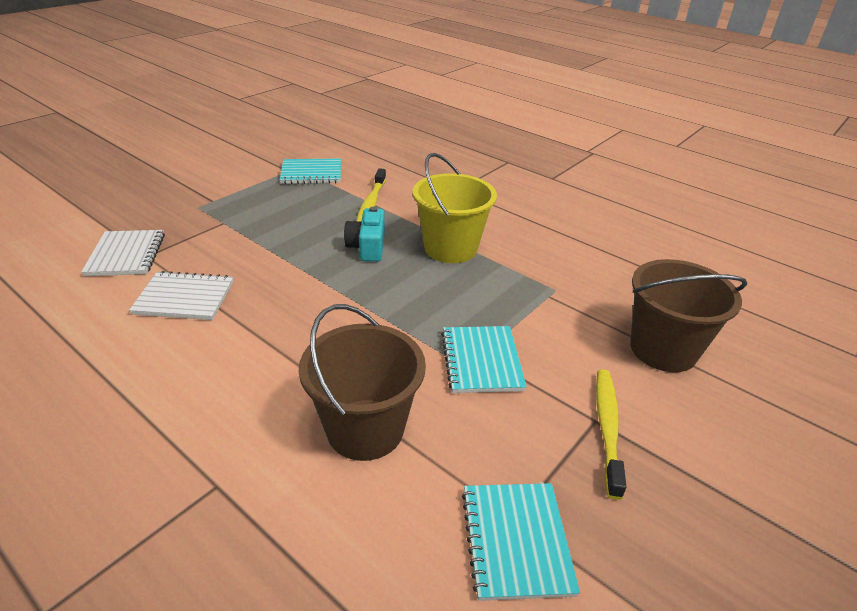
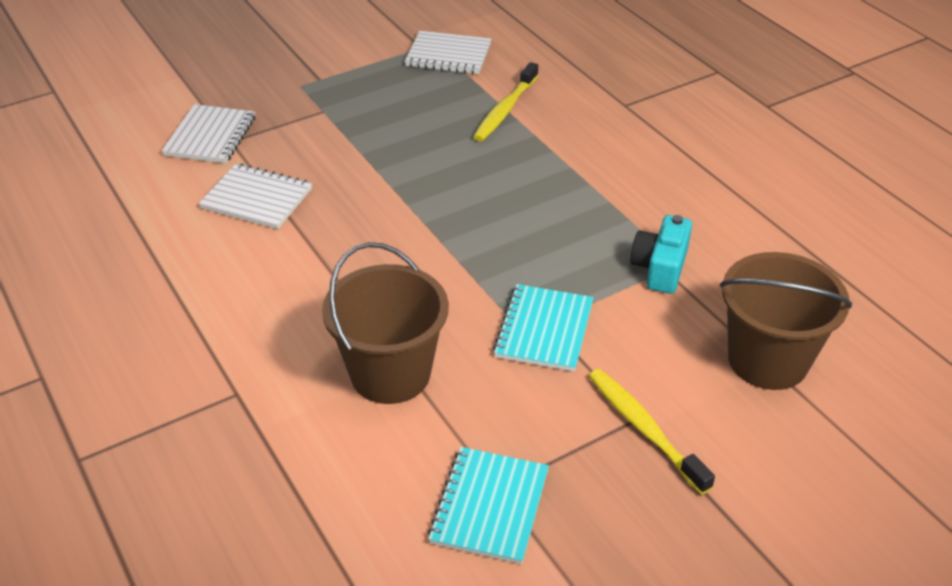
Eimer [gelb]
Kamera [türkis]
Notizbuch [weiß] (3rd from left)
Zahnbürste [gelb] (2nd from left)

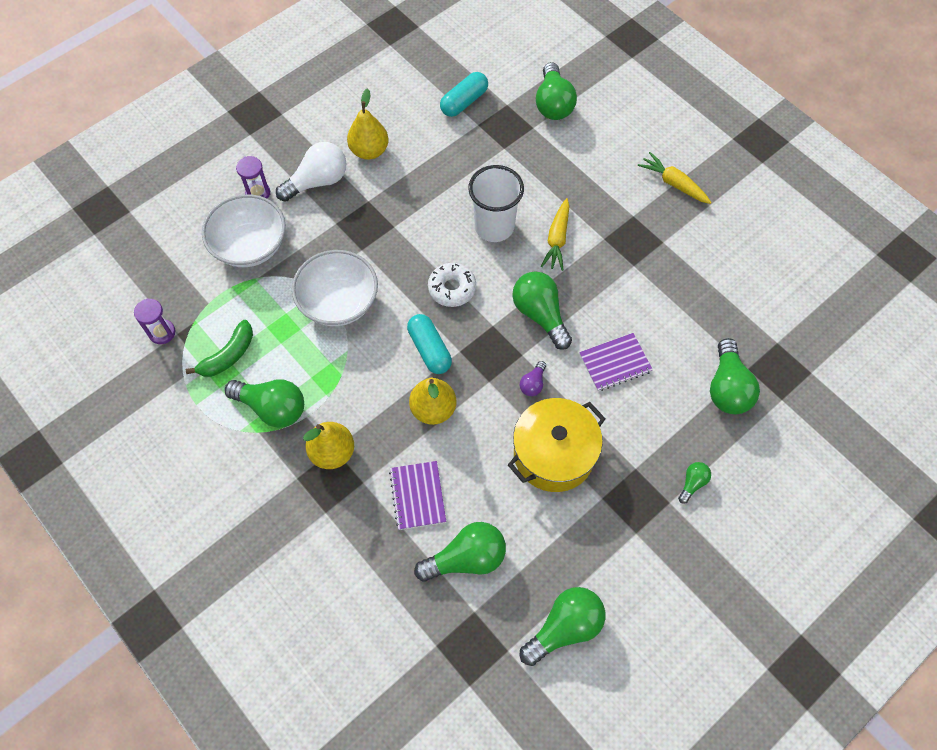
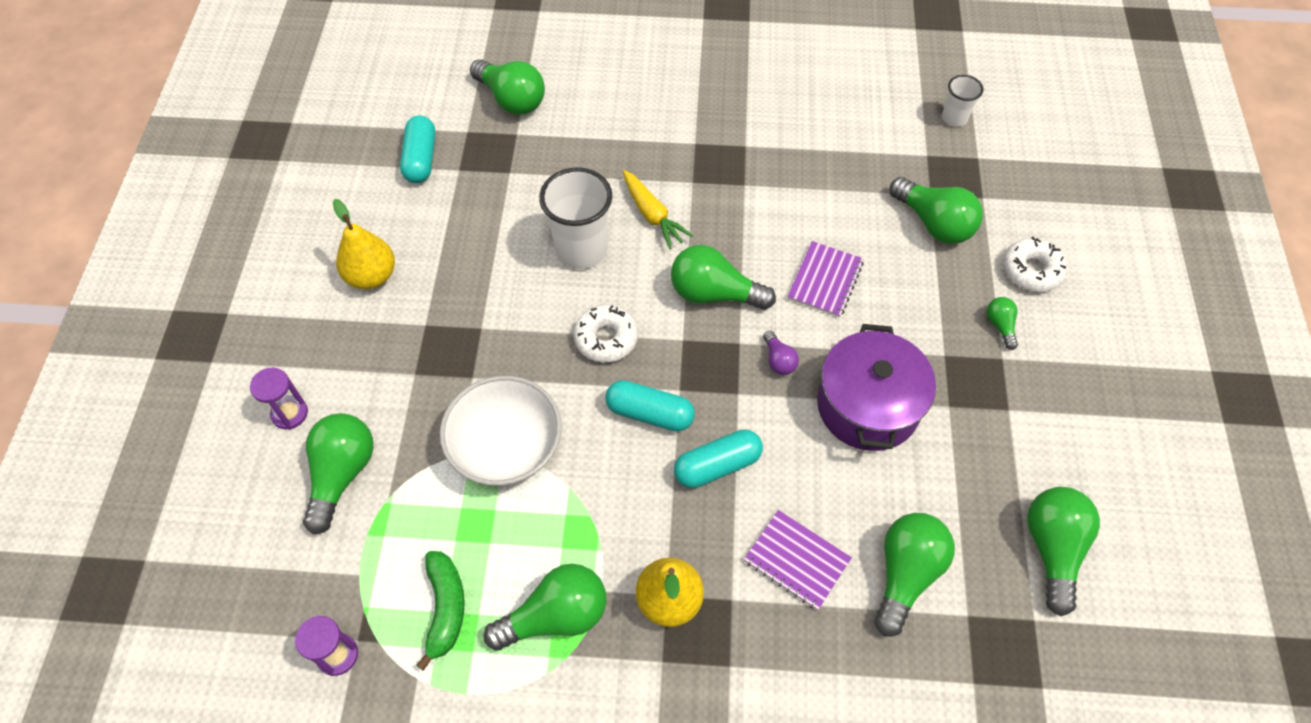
Glühbirne [weiß]
Karotte [gelb] (2nd from left in the first image)
Becher [weiß] (2nd from left)
Donut [weiß] (2nd from left)
Glühbirne [grün] (1st from left)
Kapsel [türkis] (3rd from left)
Kochtopf [lila]

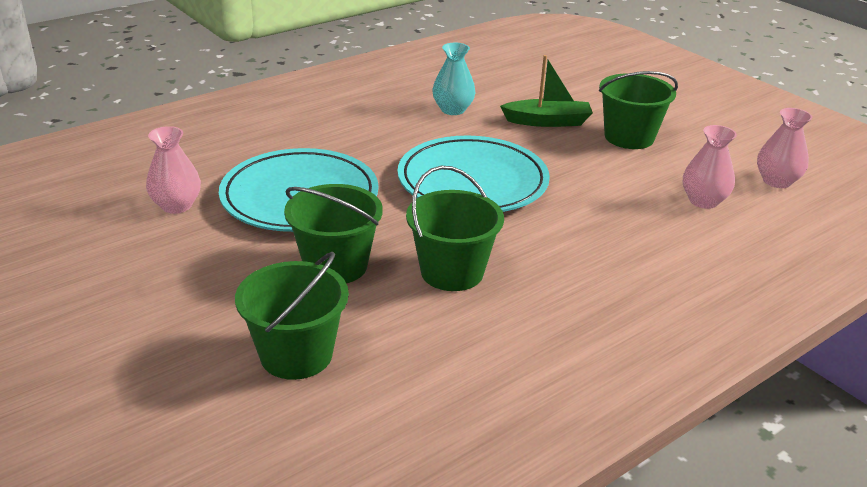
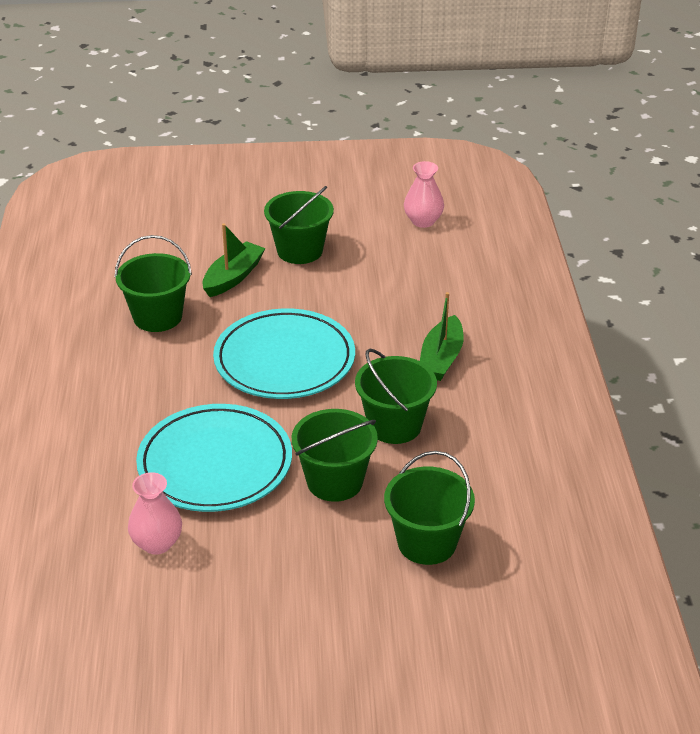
Vase [rosa] (2nd from left in the first image)
Boot [grün] (2nd from left)
Eimer [grün] (1st from left)

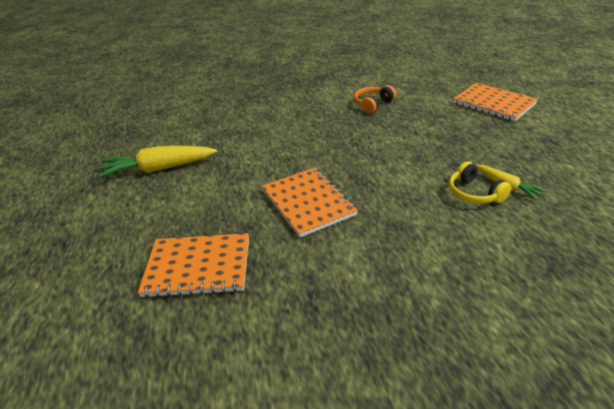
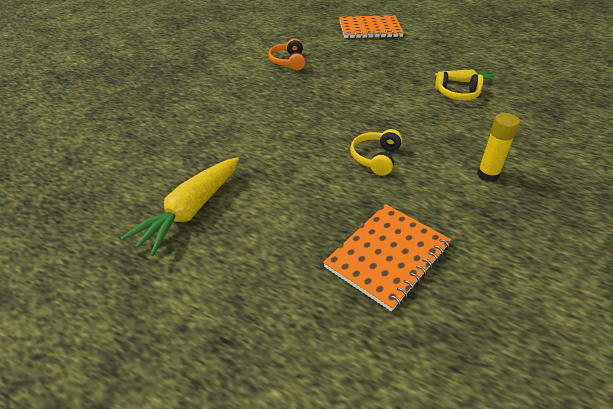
Klebestift [gelb]
Kopfhörer [gelb] (1st from left)

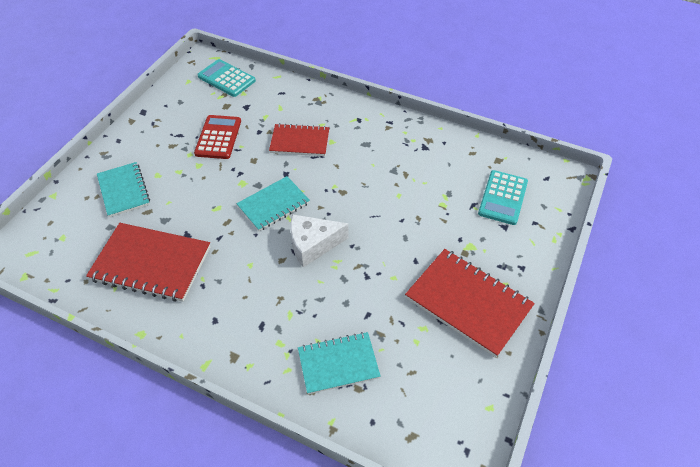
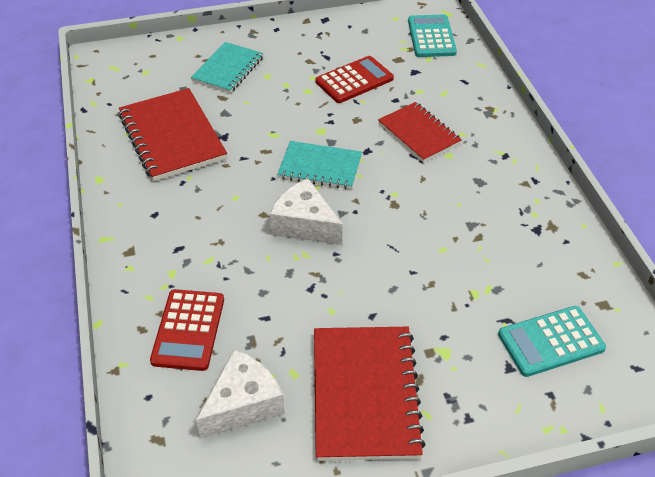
Käse [weiß] (1st from left)
Taschenrechner [rot] (1st from left)

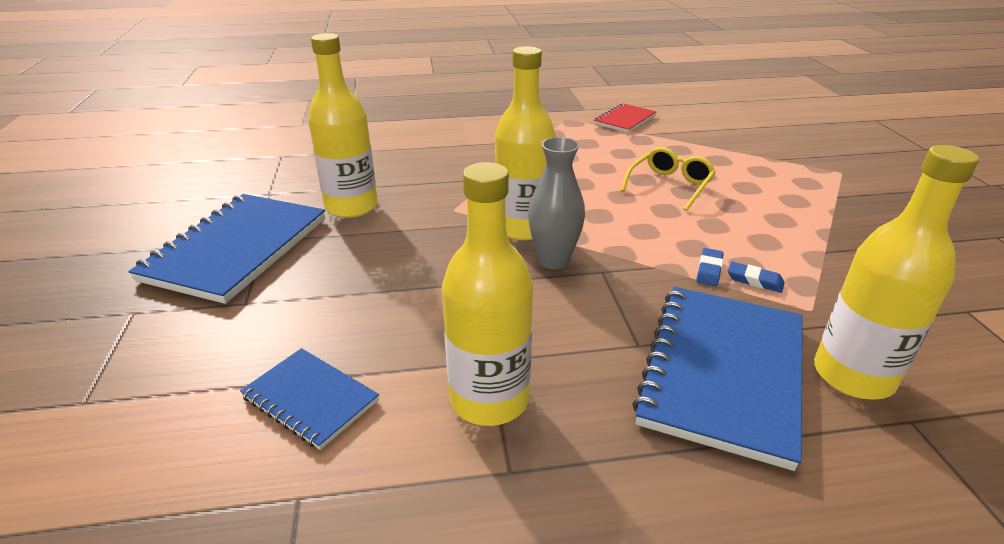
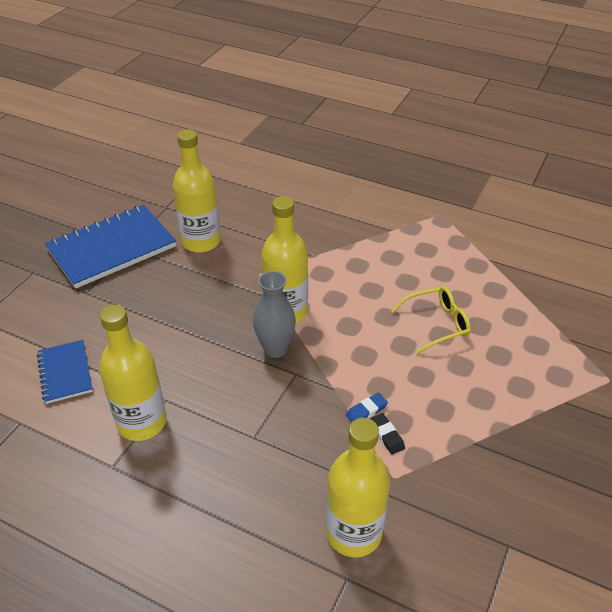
Notizbuch [rot]
Notizbuch [blau] (3rd from left in the first image)
Radiergummi [schwarz]

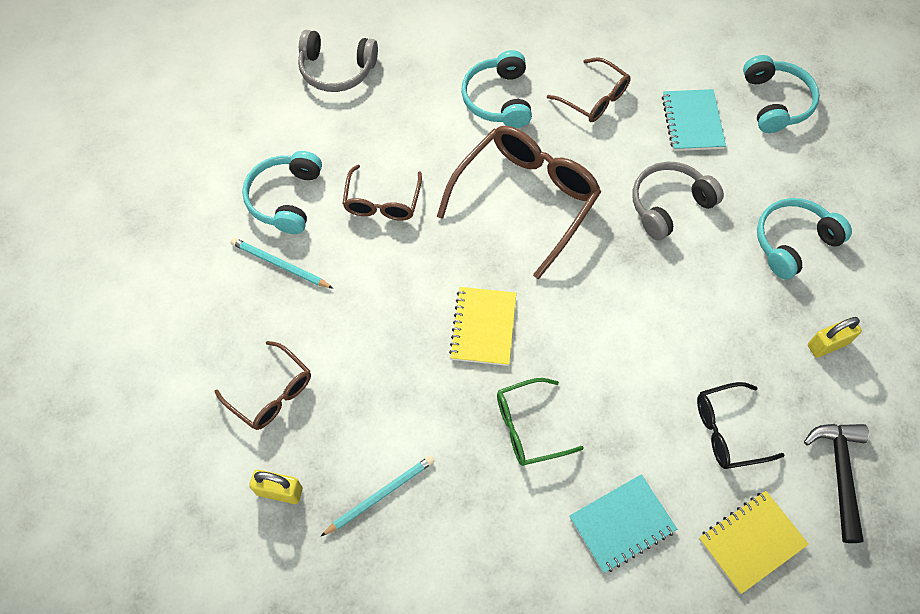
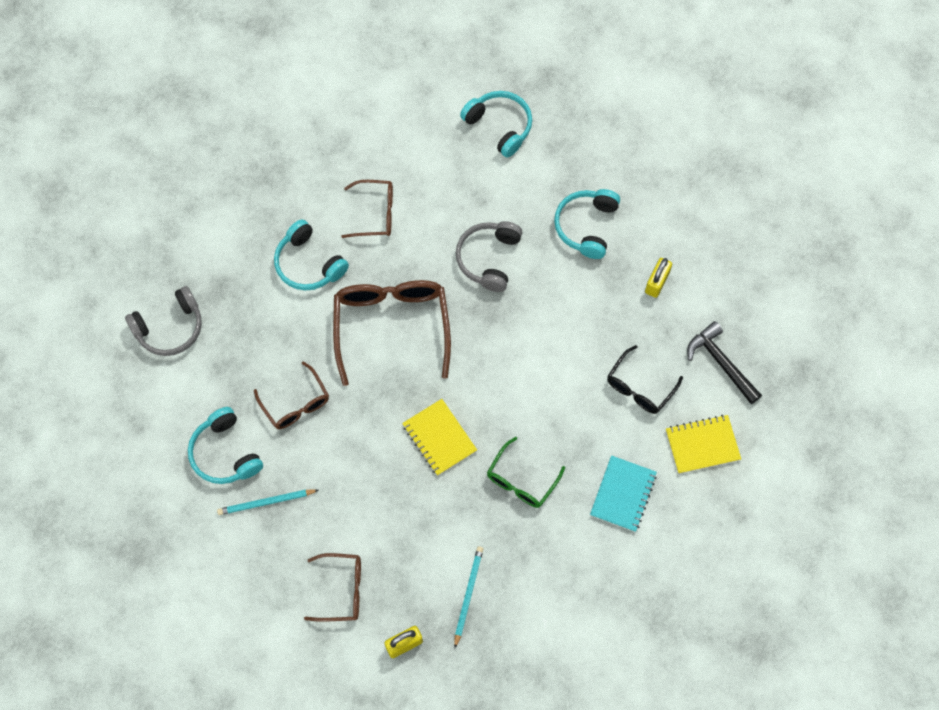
Notizbuch [türkis] (2nd from left in the first image)
Notizbuch [gelb] (2nd from left)

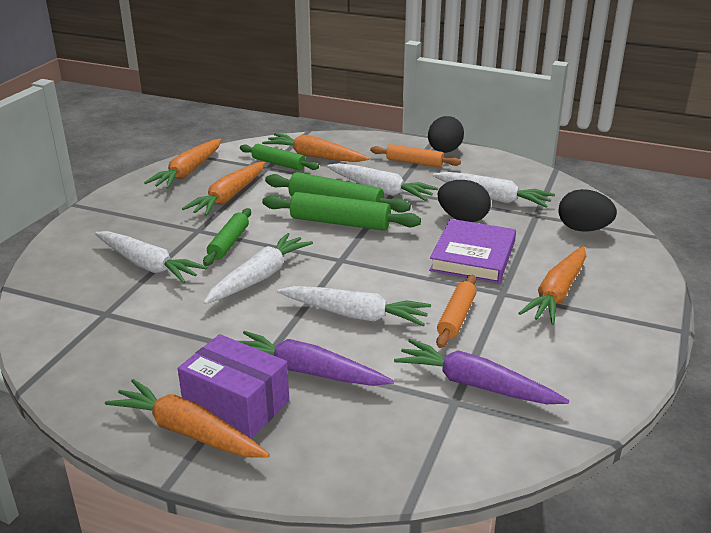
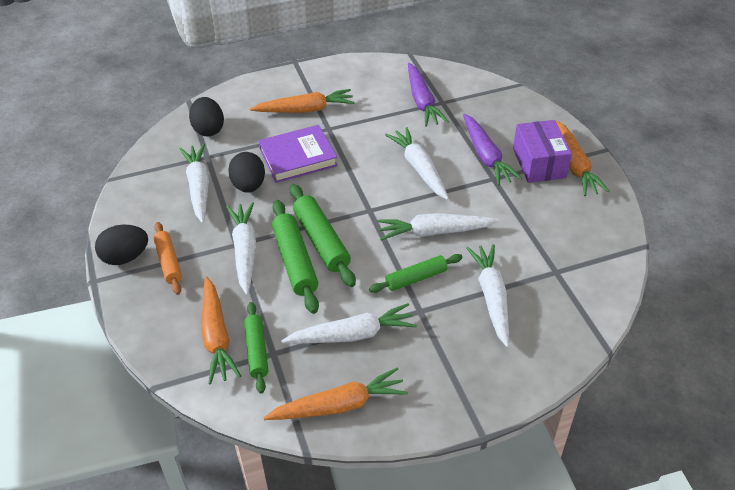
Nudelholz [orange] (2nd from left in the first image)
Karotte [weiß] (3rd from left)

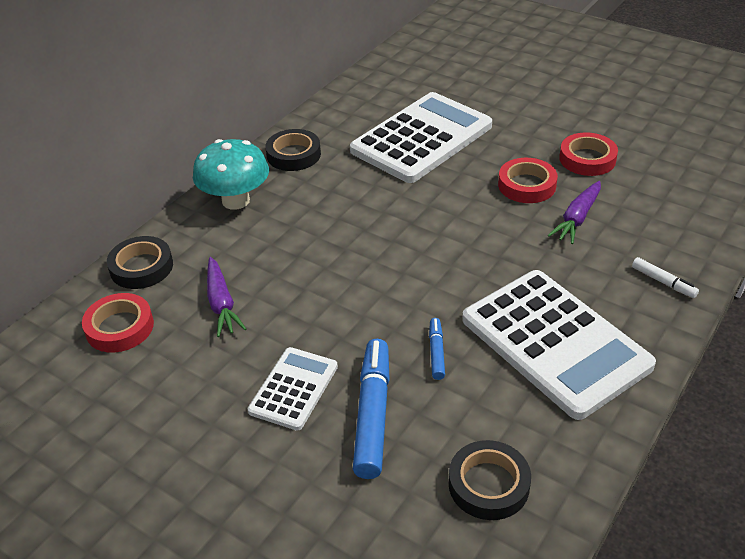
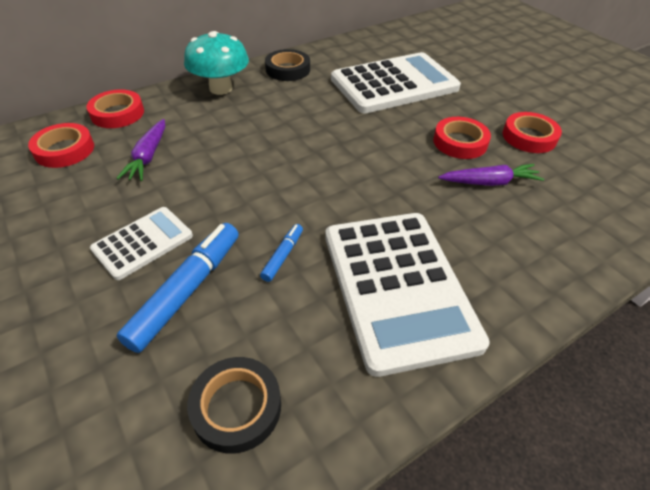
Filzstift [weiß]
Klebeband [rot] (2nd from left)
Karotte [lila] (2nd from left)

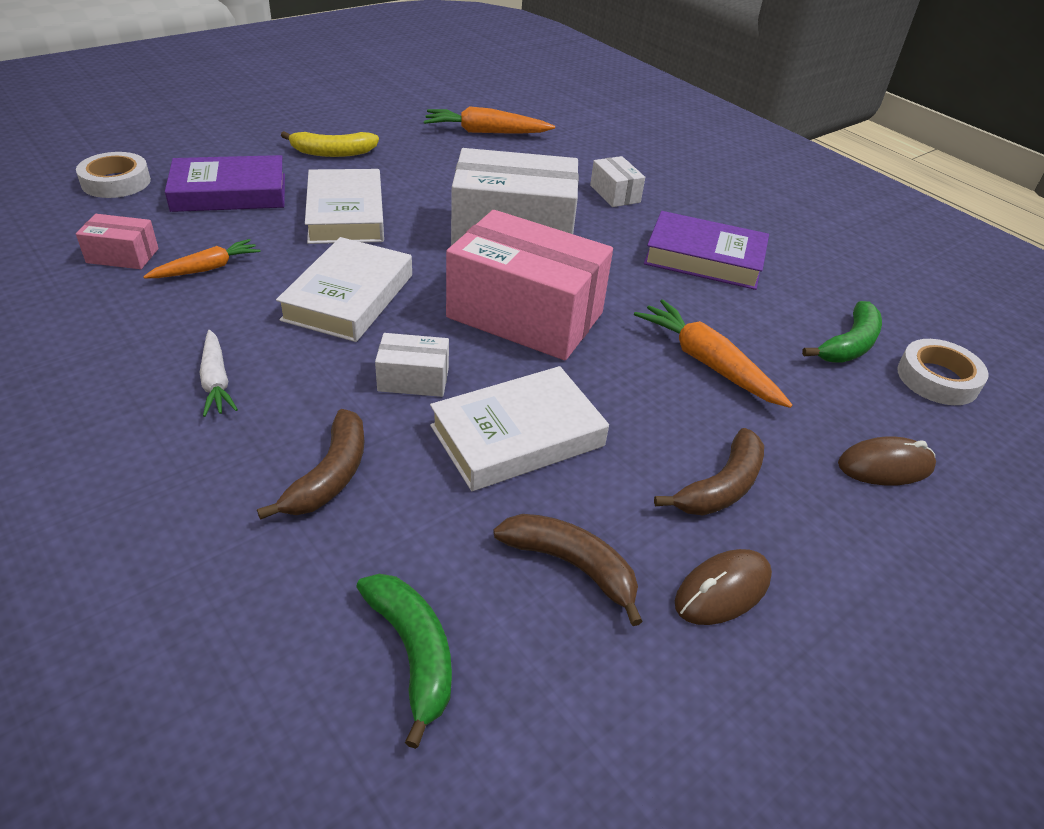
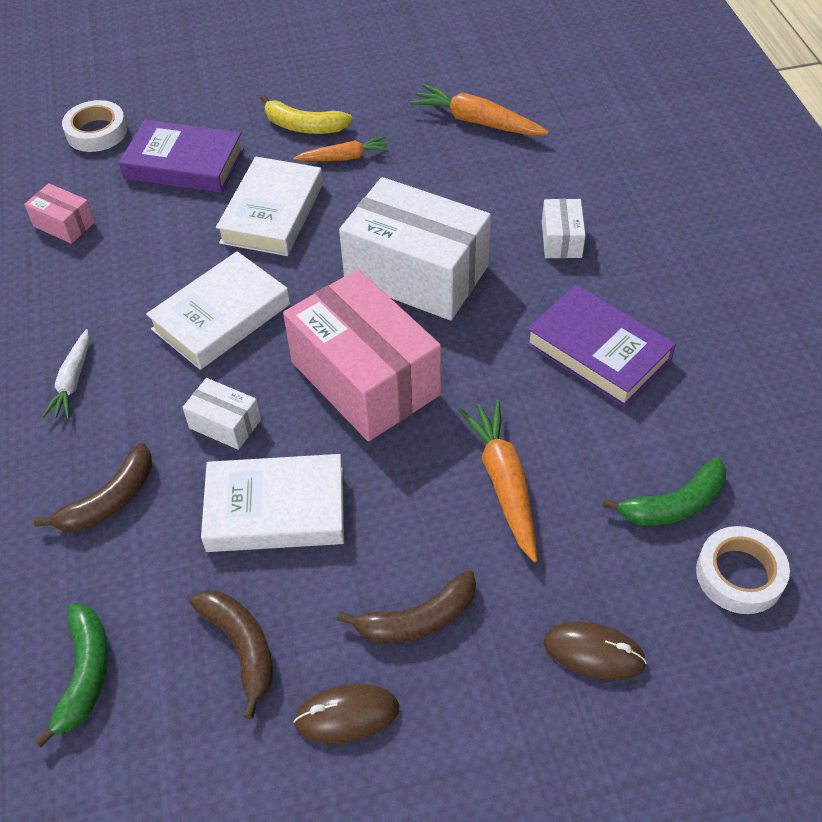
Karotte [orange] (1st from left)

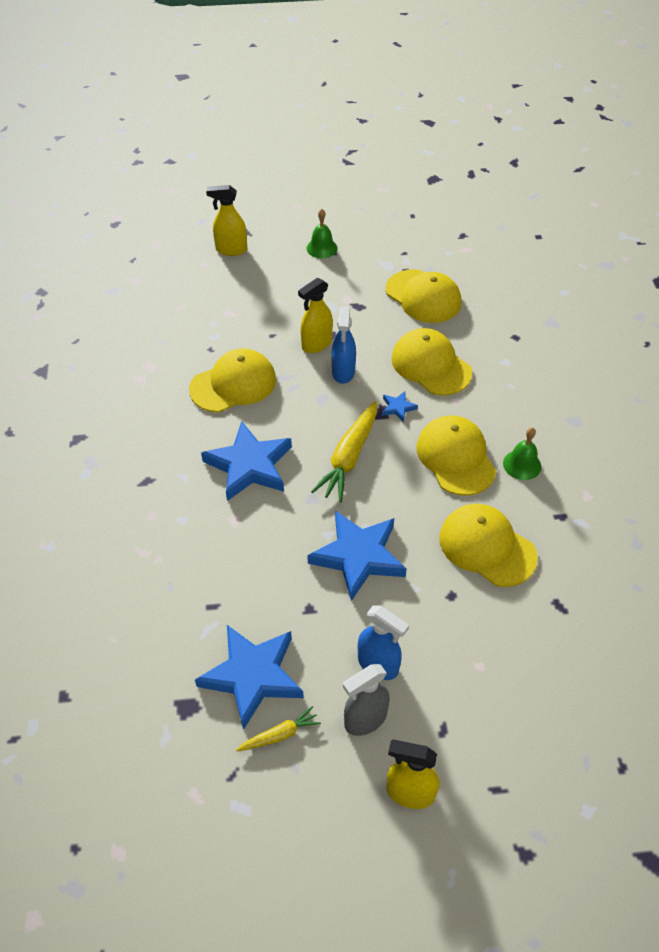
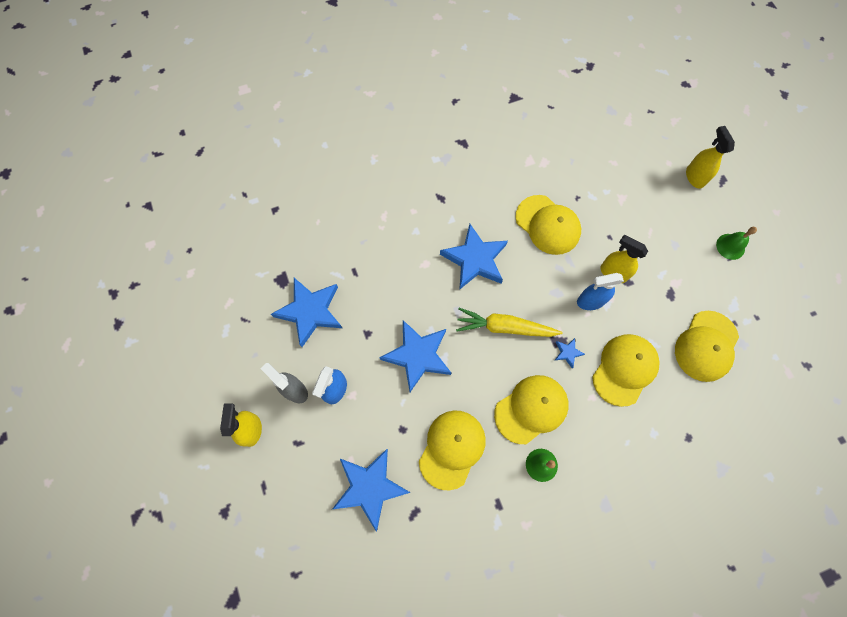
Karotte [gelb] (1st from left in the first image)
Stern [blau] (2nd from left)

